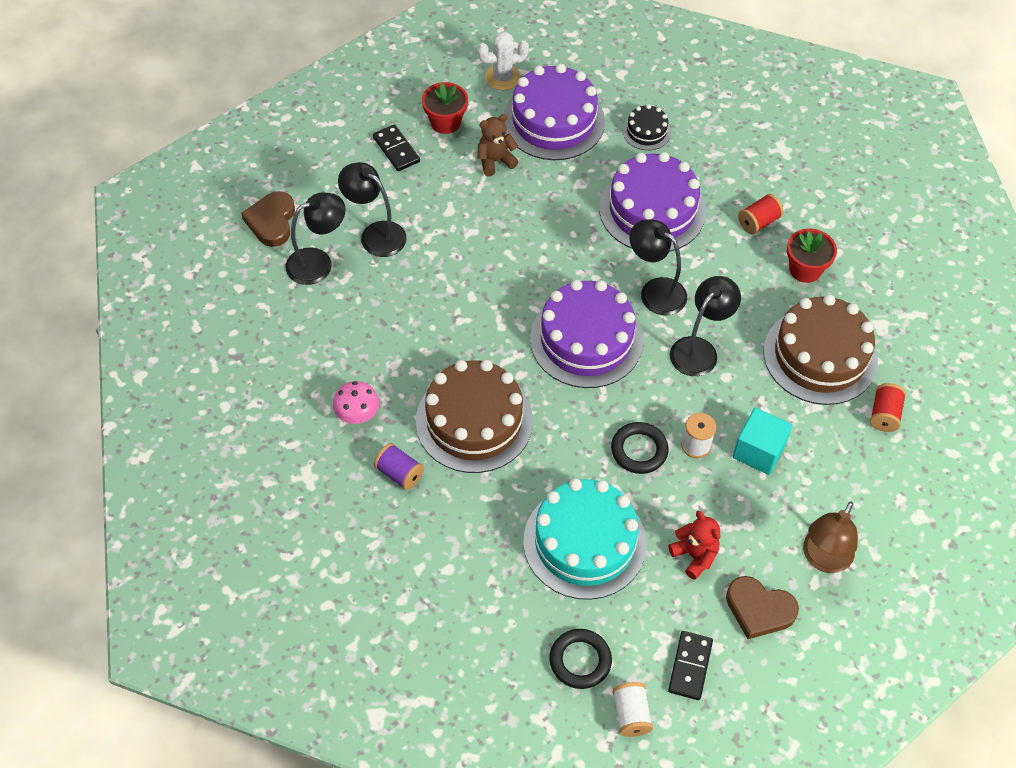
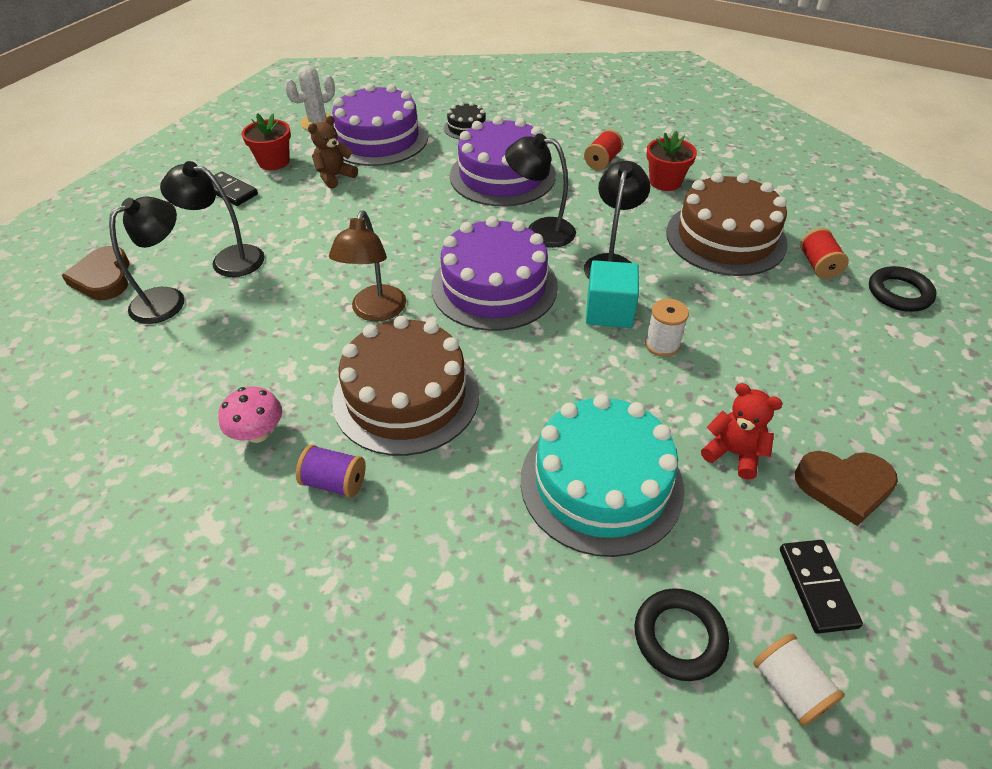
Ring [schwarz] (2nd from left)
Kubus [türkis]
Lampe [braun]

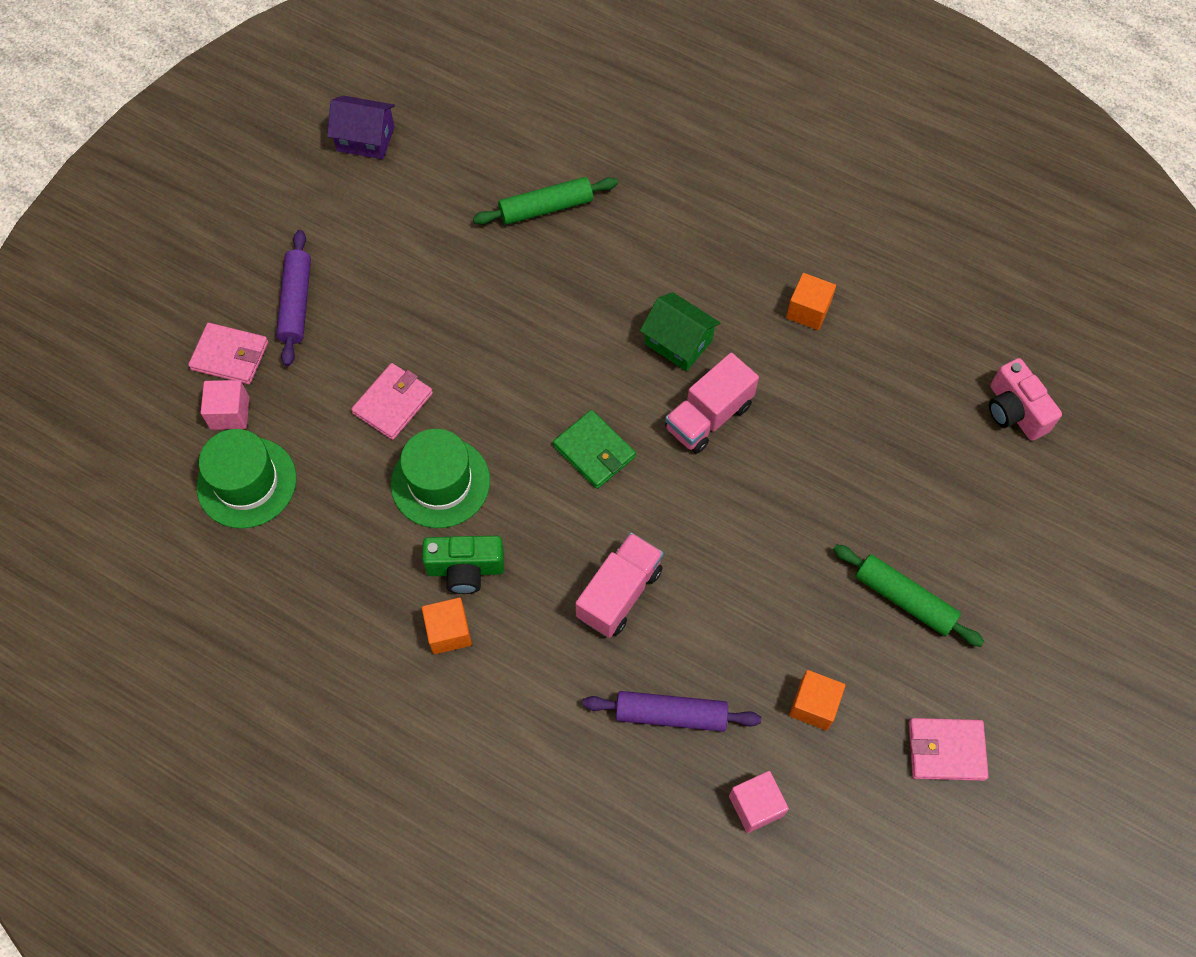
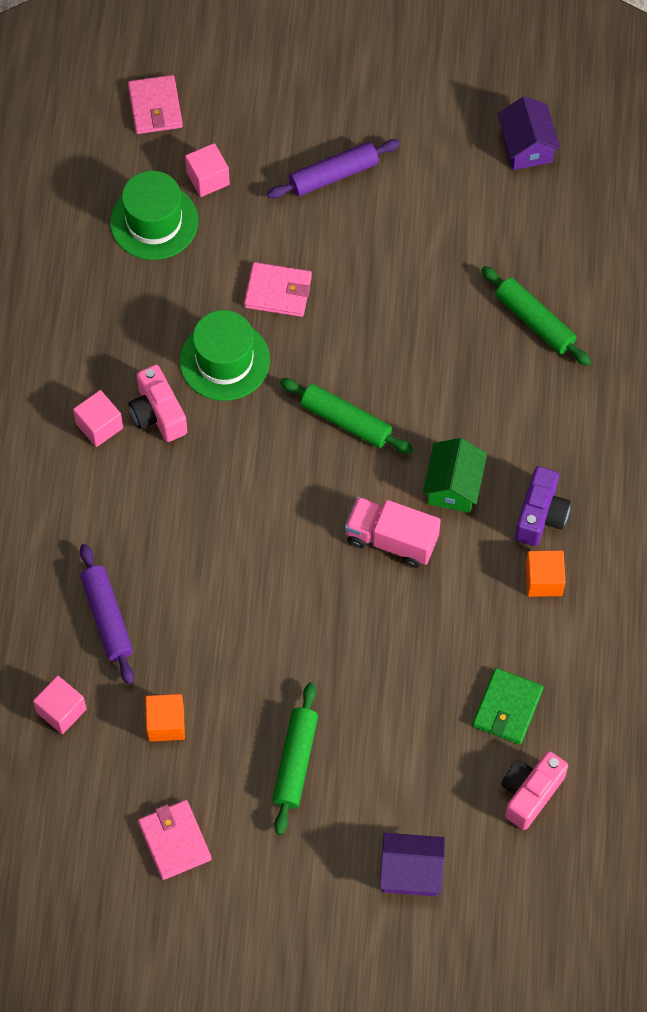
Lastwagen [rosa] (1st from left in the first image)
Nudelholz [grün] (2nd from left)
Haus [lila] (1st from left)
Kamera [lila]
Geldbörse [rosa] (1st from left)
Geldbörse [grün]
Kamera [rosa] (1st from left)
Kubus [rosa] (2nd from left)

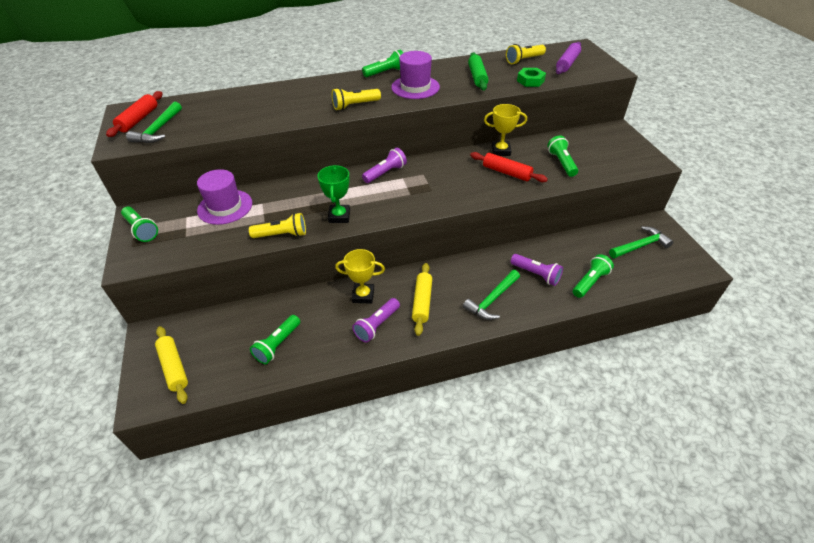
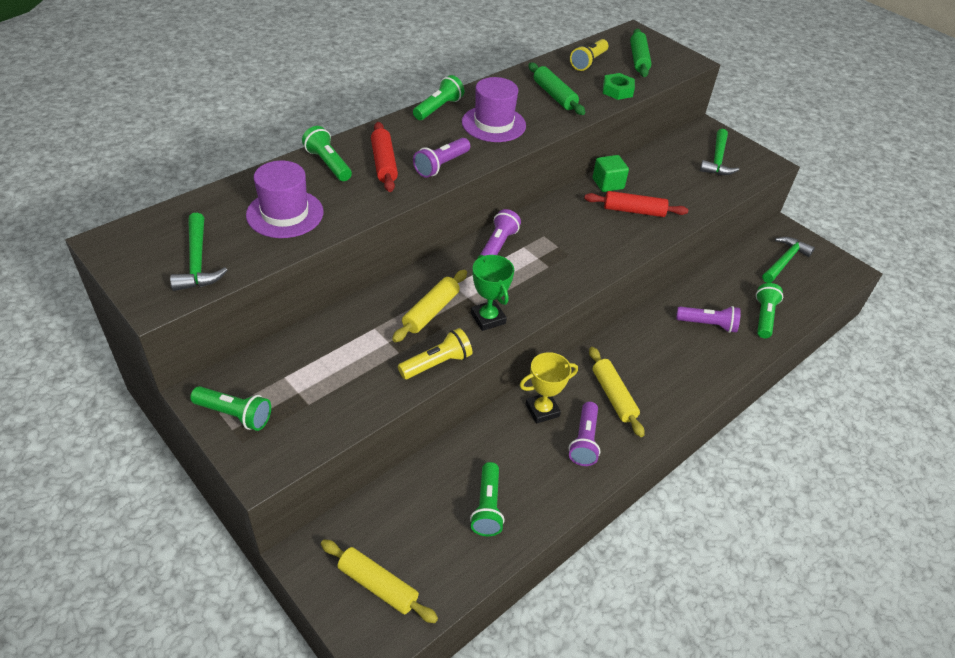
Nudelholz [gelb] (2nd from left)
Nudelholz [rot] (1st from left)
Hut [lila] (1st from left)
Hammer [grün] (2nd from left)
Taschenlampe [grün] (2nd from left)
Kubus [grün]
Taschenlampe [lila] (1st from left)
Nudelholz [grün] (2nd from left)

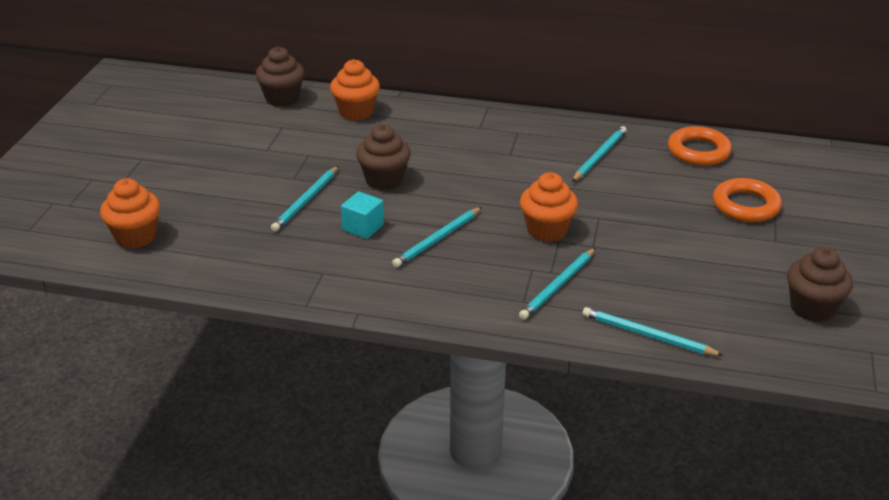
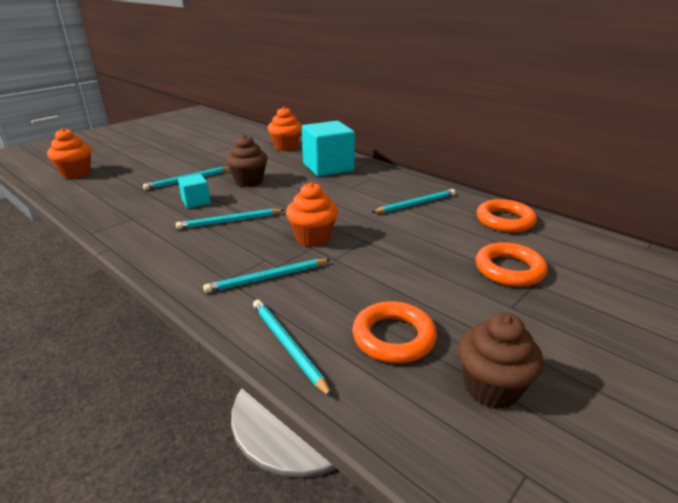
Muffin [braun] (1st from left in the first image)
Kubus [türkis] (2nd from left)
Ring [orange] (1st from left)

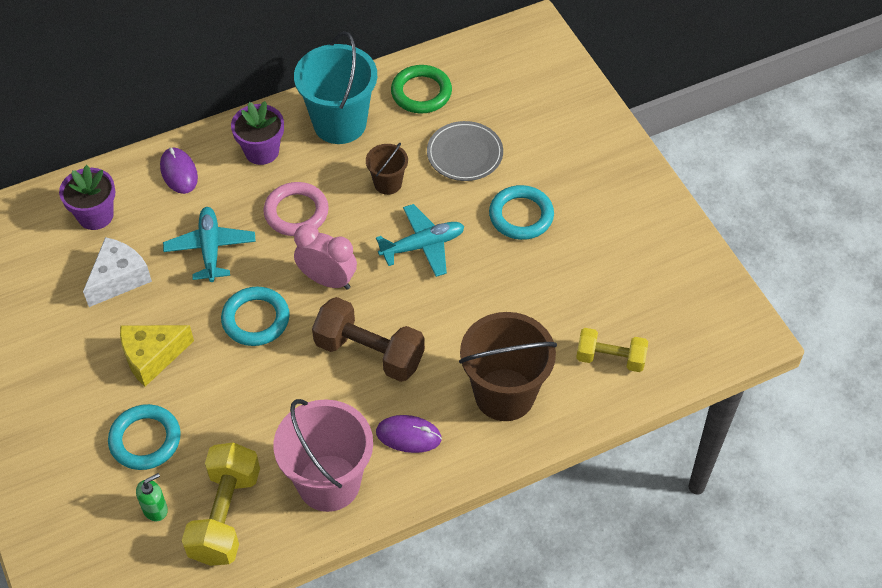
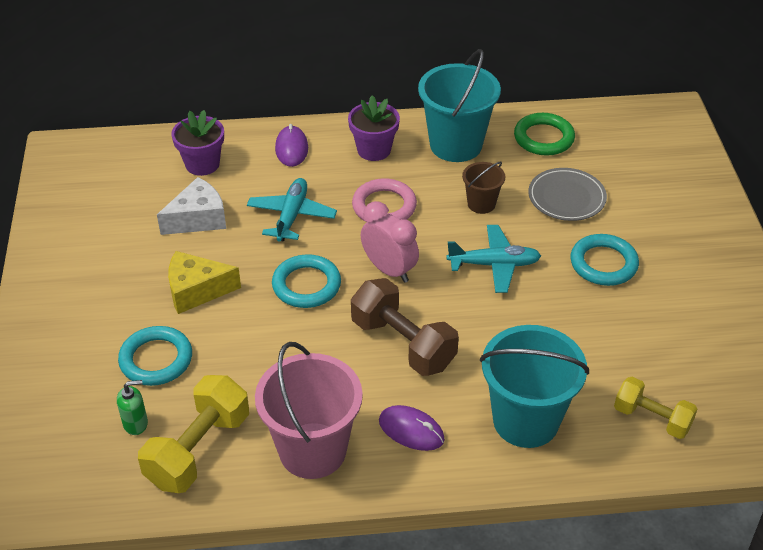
Eimer [türkis] (2nd from left)

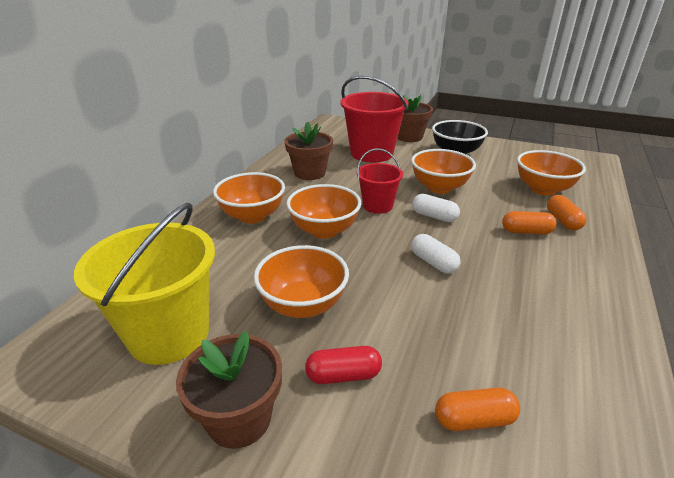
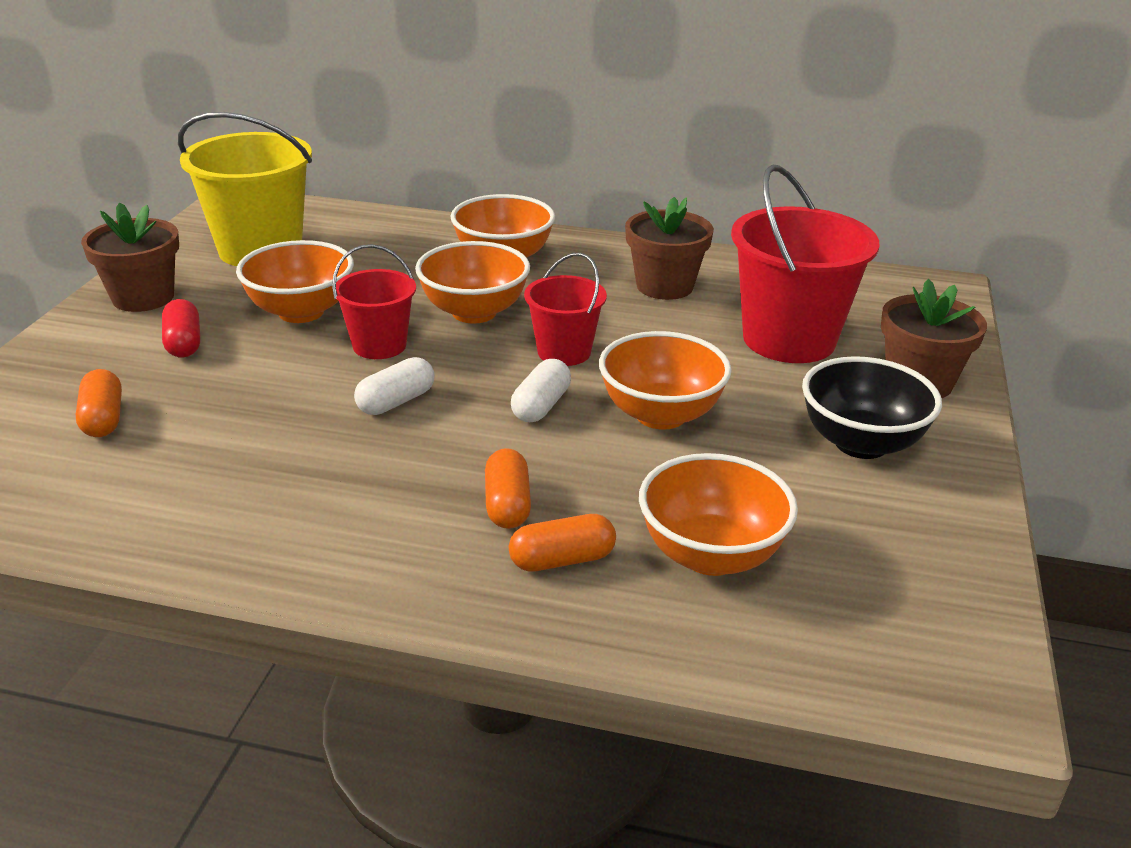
Eimer [rot] (1st from left)

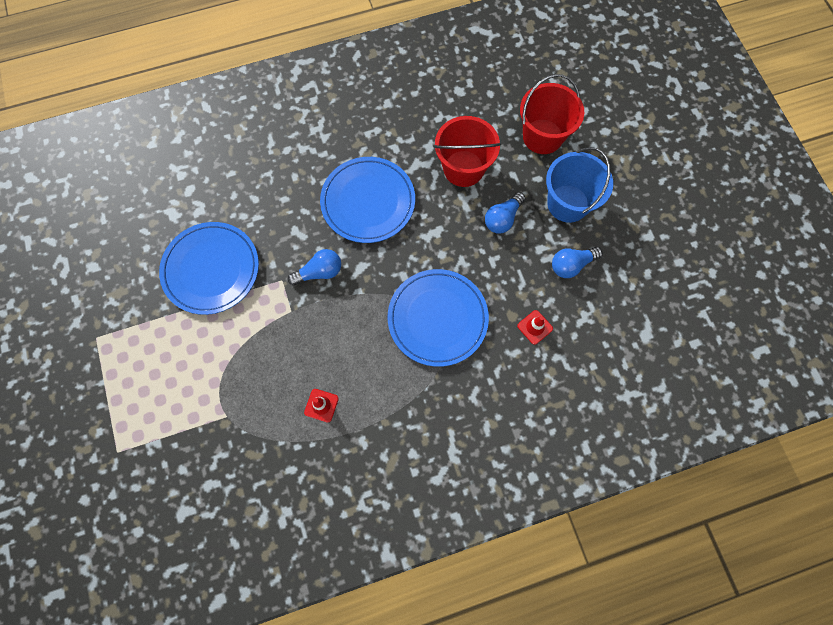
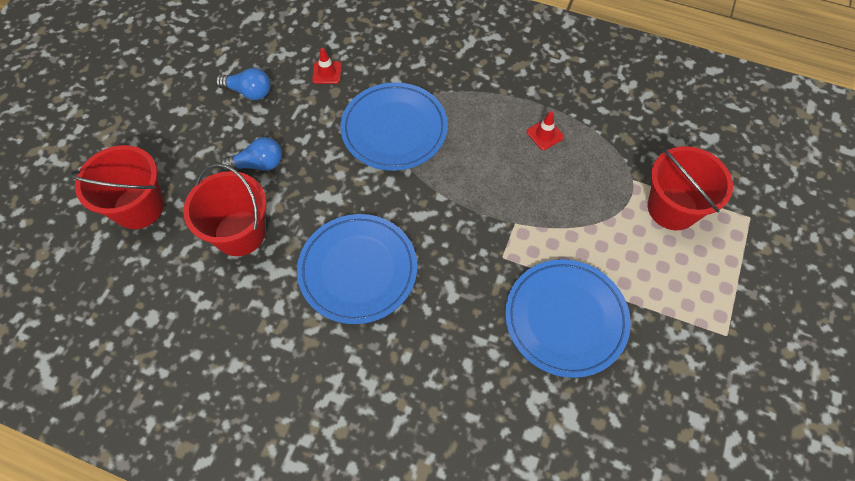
Glühbirne [blau] (1st from left in the first image)
Eimer [blau]
Eimer [rot] (3rd from left)

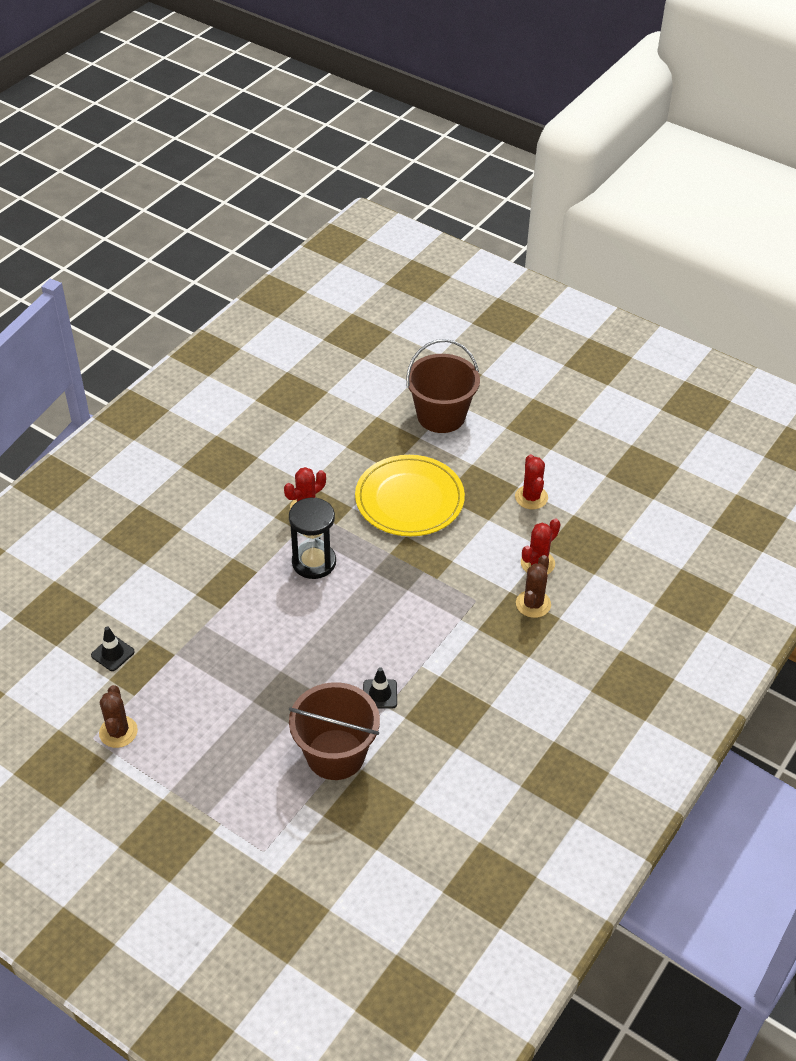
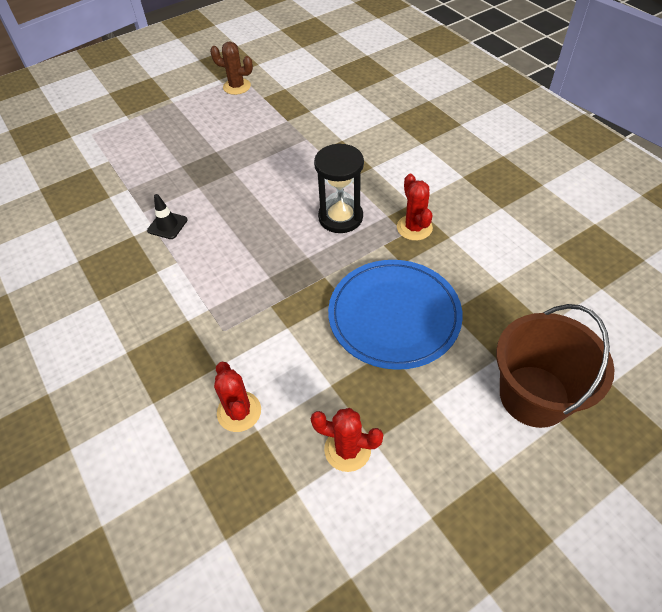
Leitkegel [schwarz] (1st from left in the first image)
Eimer [braun] (1st from left in the first image)
Kaktus [braun] (2nd from left in the first image)
Teller [blau]

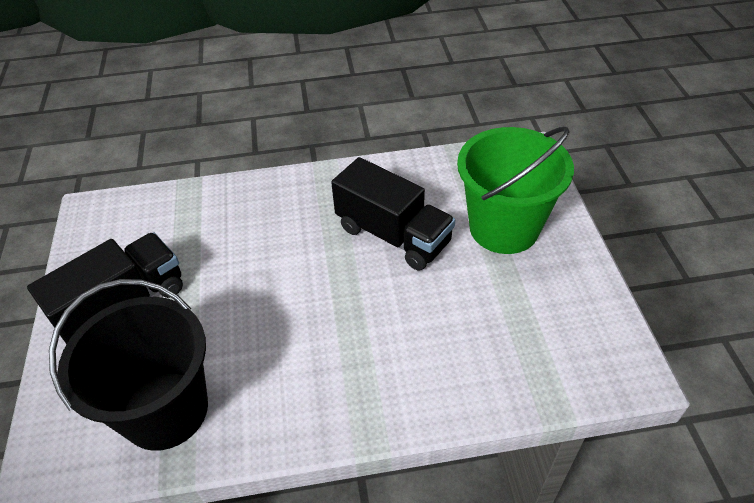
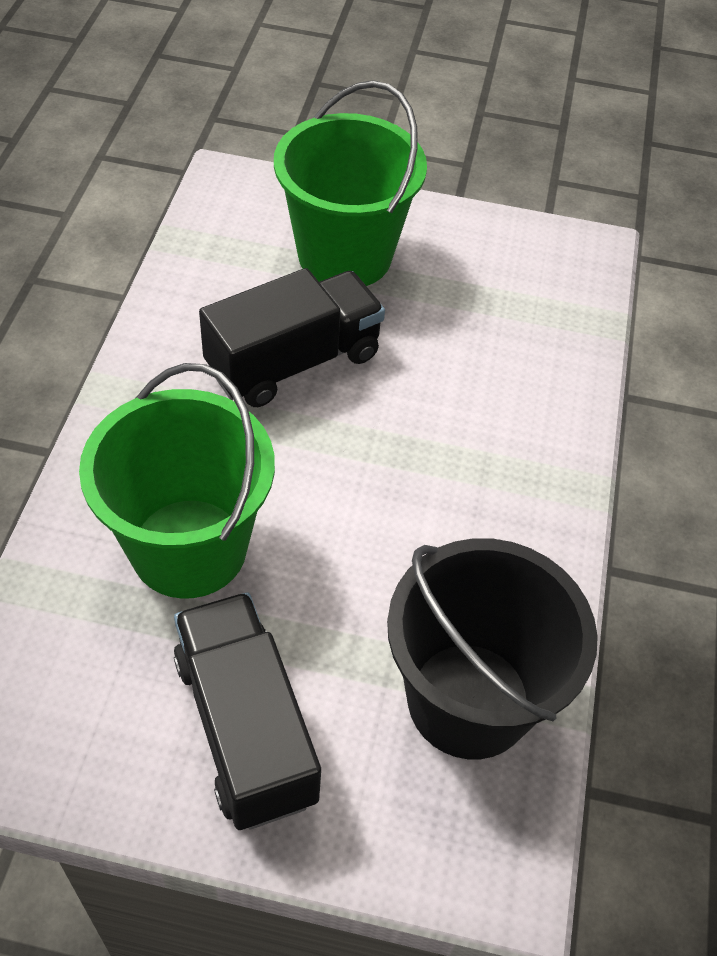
Eimer [grün] (1st from left)

